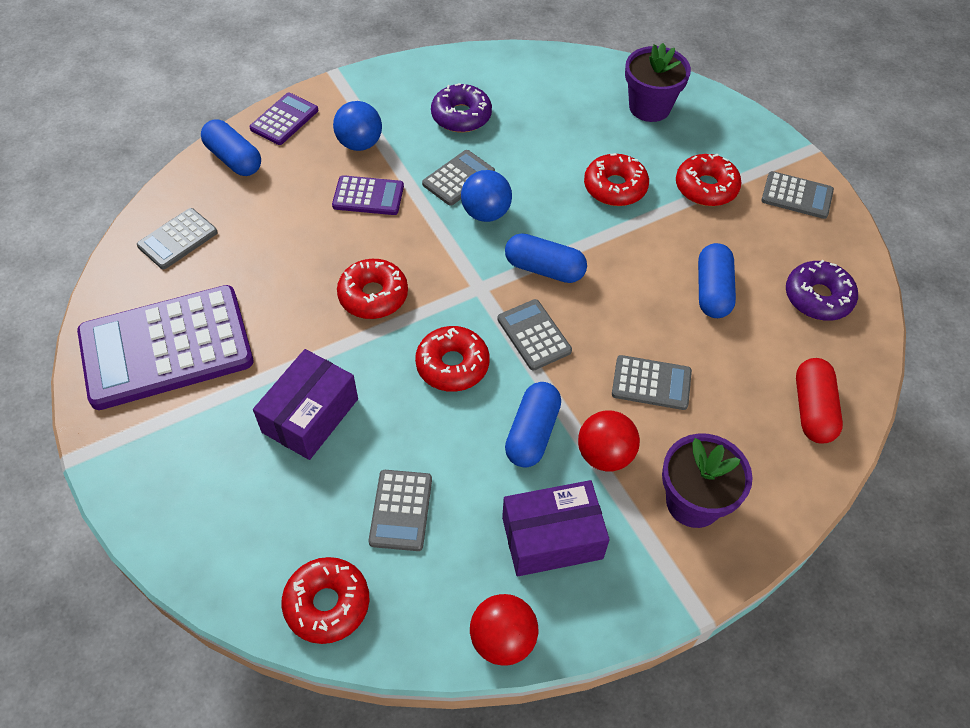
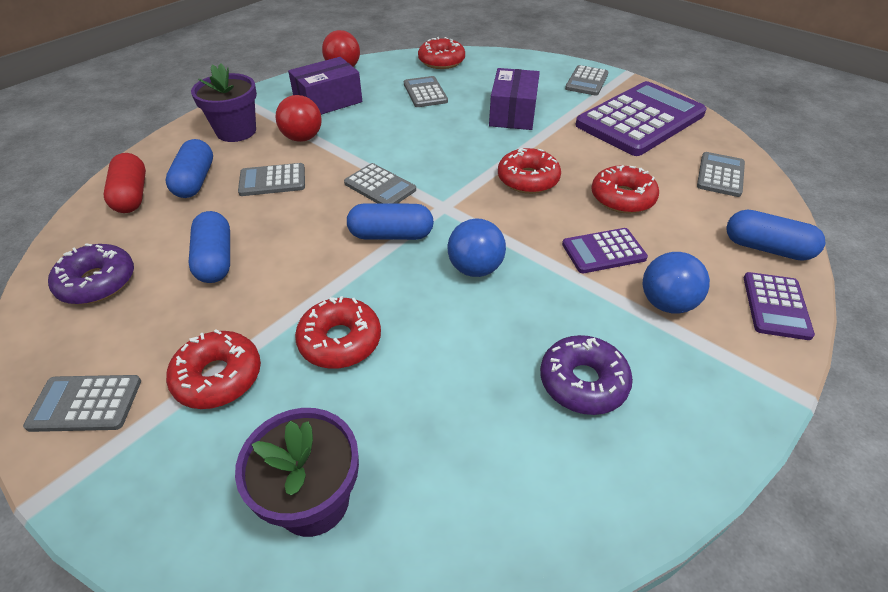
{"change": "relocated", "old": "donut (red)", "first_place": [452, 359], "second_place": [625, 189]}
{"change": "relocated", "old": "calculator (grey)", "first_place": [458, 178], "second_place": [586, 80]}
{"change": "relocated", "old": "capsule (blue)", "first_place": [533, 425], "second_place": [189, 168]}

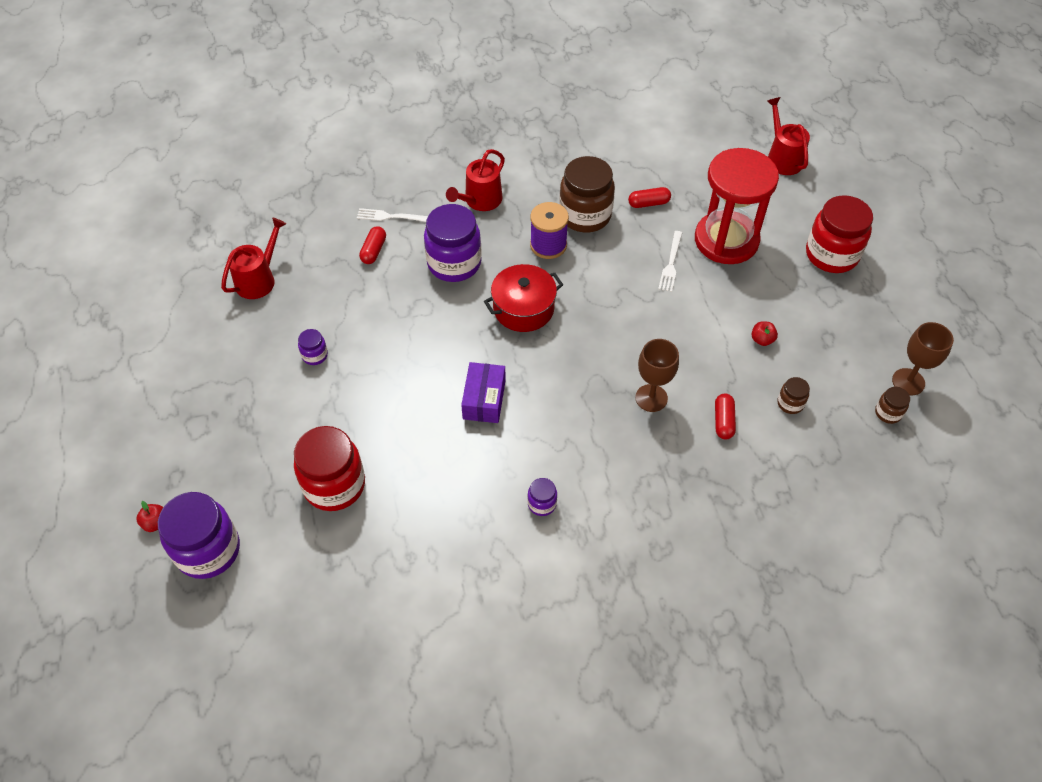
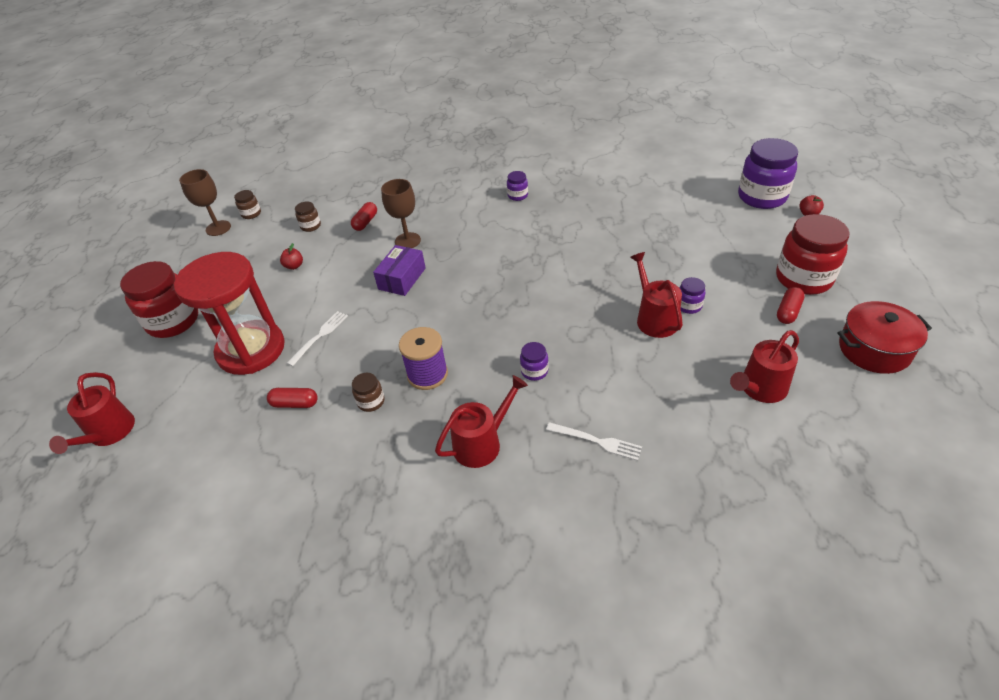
{"change": "relocated", "old": "jar (red)", "first_place": [329, 468], "second_place": [813, 254]}
{"change": "relocated", "old": "capsule (red)", "first_place": [372, 245], "second_place": [791, 305]}
{"change": "size", "old": "jar (purple)", "first_place": [453, 243], "second_place": [534, 361], "factor": 0.46}
{"change": "relocated", "old": "box (purple)", "first_place": [483, 392], "second_place": [399, 270]}
{"change": "relocated", "old": "pot (red)", "first_place": [523, 298], "second_place": [884, 337]}
{"change": "size", "old": "jar (brown)", "first_place": [587, 194], "second_place": [368, 392], "factor": 0.46}
{"change": "appeared", "new": "watering can (red)", "second_place": [656, 295]}

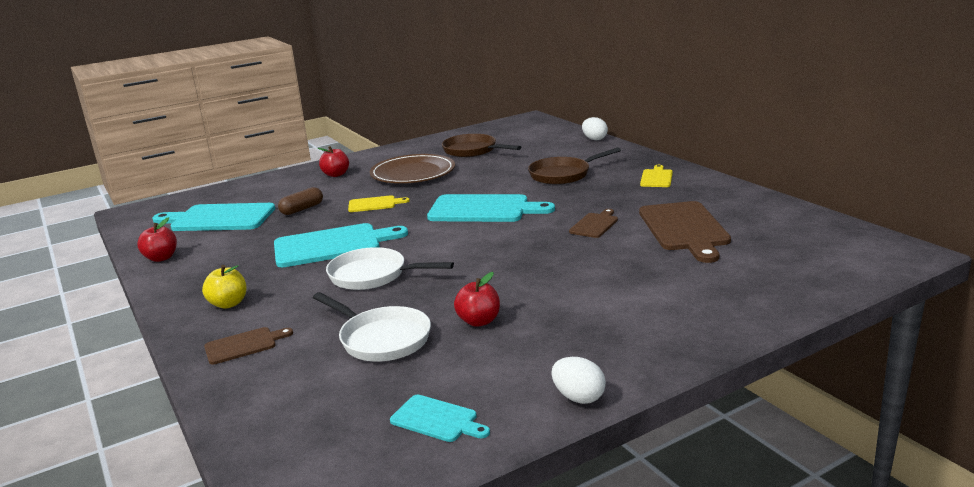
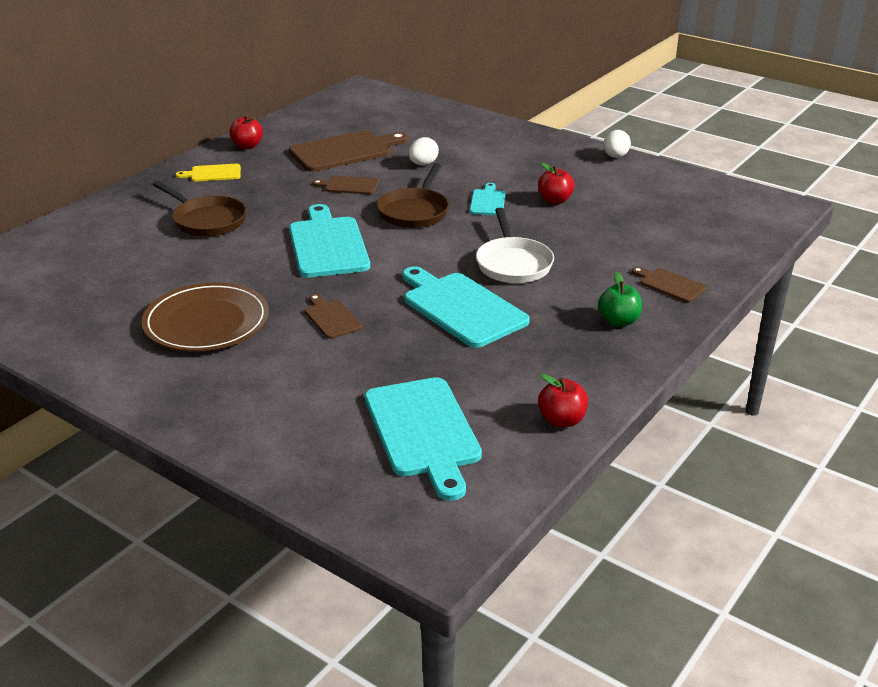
{"change": "colour", "old": "apple (yellow)", "new": "apple (green)", "first_place": [224, 287], "second_place": [620, 299]}
{"change": "missing", "old": "capsule (brown)", "first_place": [300, 201]}
{"change": "missing", "old": "pan (white)", "first_place": [372, 326]}
{"change": "relocated", "old": "apple (red)", "first_place": [333, 161], "second_place": [246, 132]}
{"change": "colour", "old": "cutting board (yellow)", "new": "cutting board (brown)", "first_place": [379, 203], "second_place": [333, 316]}
{"change": "relocated", "old": "cutting board (turquoise)", "first_place": [440, 418], "second_place": [487, 199]}
{"change": "relocated", "old": "pan (brown)", "first_place": [481, 145], "second_place": [413, 195]}
{"change": "relocated", "old": "egg (white)", "first_place": [595, 128], "second_place": [423, 151]}

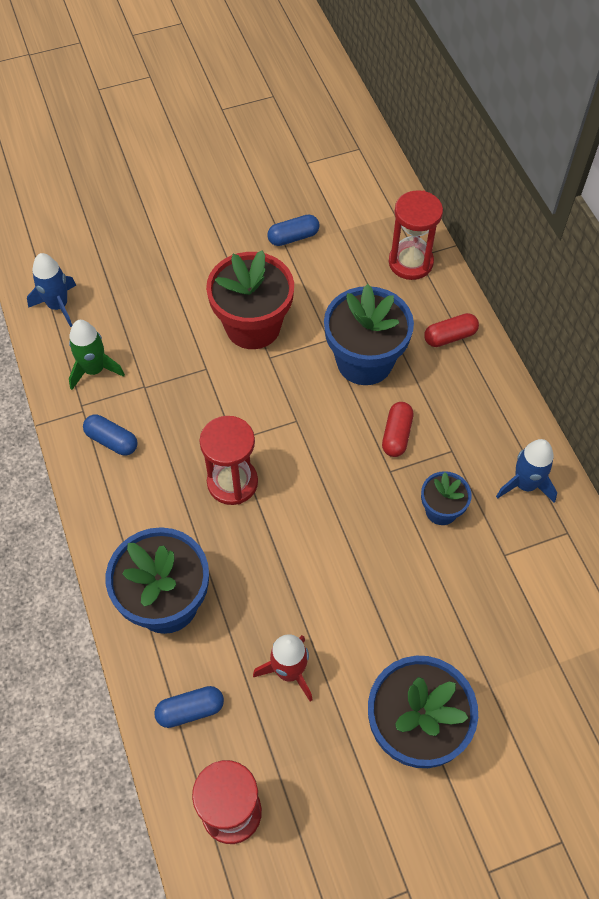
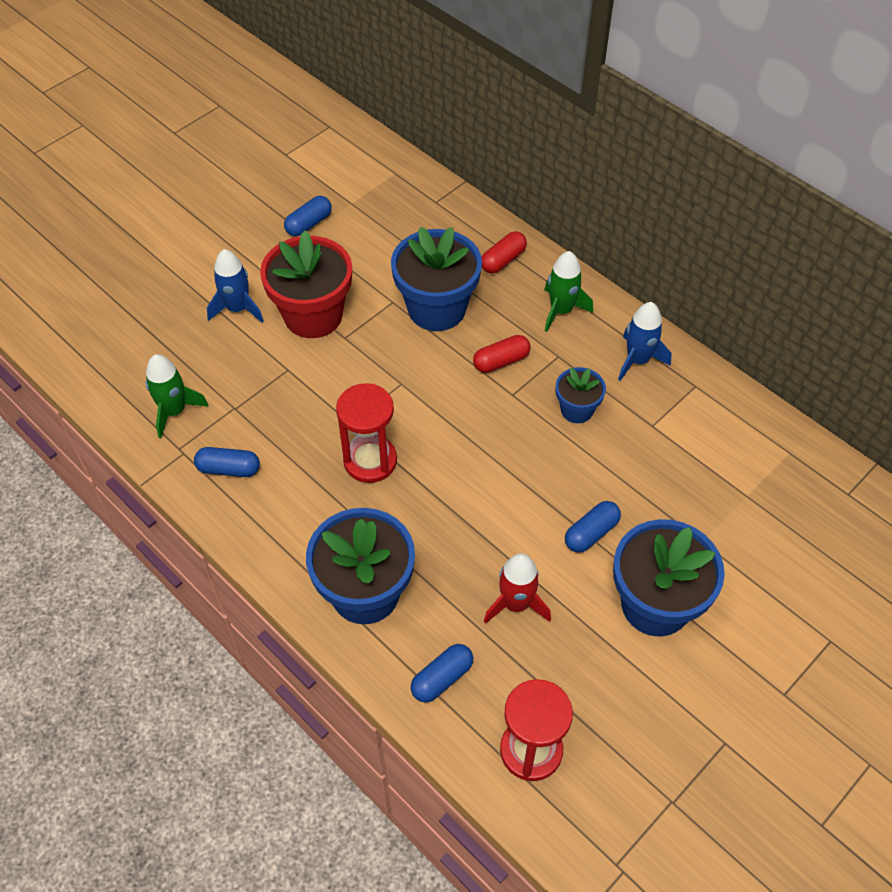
{"change": "relocated", "old": "rocket (blue)", "first_place": [51, 290], "second_place": [235, 286]}
{"change": "spun", "old": "capsule (red)", "first_place": [397, 429], "second_place": [502, 354], "degrees": 75}
{"change": "missing", "old": "hourglass (red)", "first_place": [416, 235]}
{"change": "appeared", "new": "rocket (green)", "second_place": [568, 291]}
{"change": "appeared", "new": "capsule (blue)", "second_place": [593, 527]}

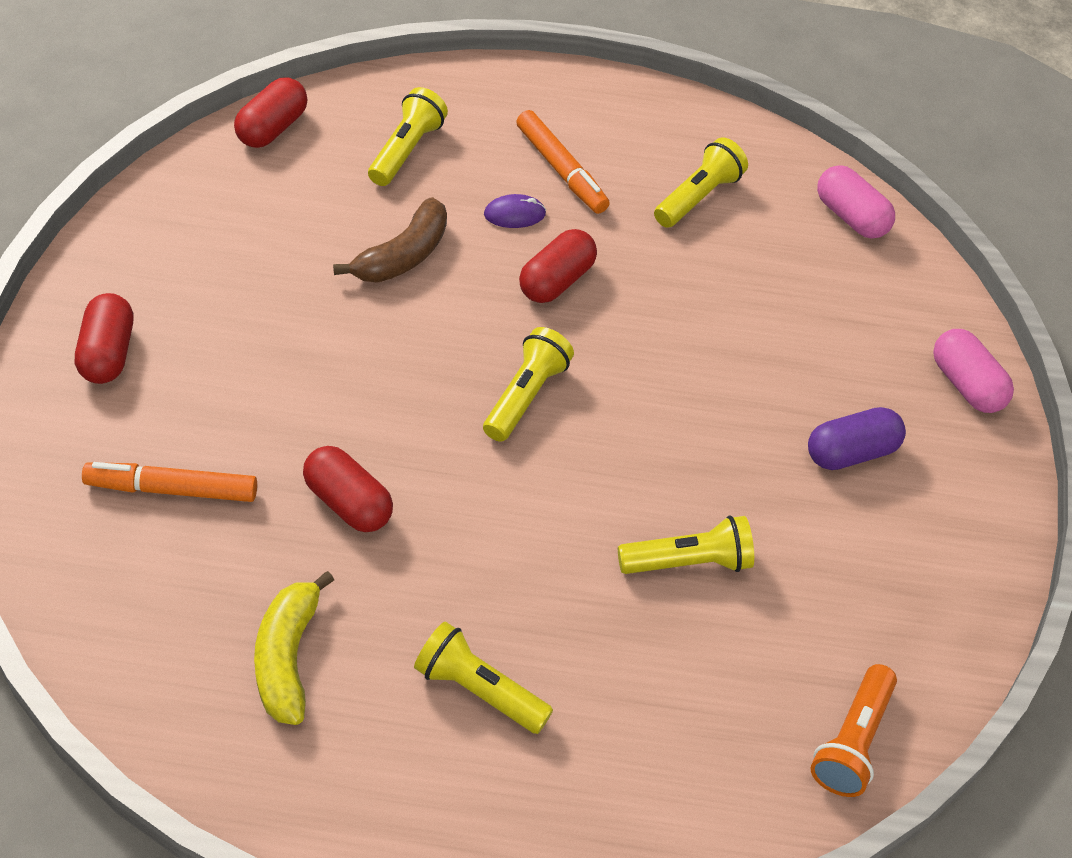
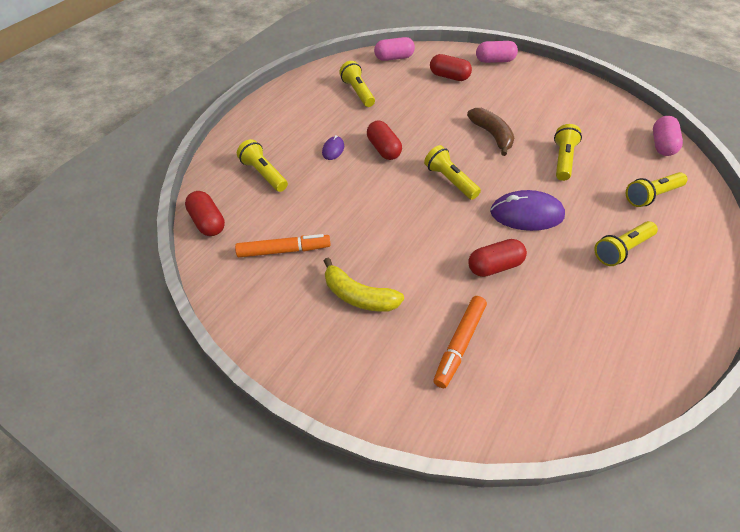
{"change": "relocated", "old": "capsule (red)", "first_place": [104, 338], "second_place": [451, 67]}
{"change": "relocated", "old": "banana (yellow)", "first_place": [294, 648], "second_place": [364, 285]}
{"change": "relocated", "old": "banana (brown)", "first_place": [390, 240], "second_place": [490, 132]}
{"change": "relocated", "old": "marker (orange)", "first_place": [563, 162], "second_place": [283, 246]}
{"change": "missing", "old": "capsule (purple)", "first_place": [857, 438]}
{"change": "exchanged", "old": "flashlight (orange)", "new": "capsule (pink)", "first_place": [853, 730], "second_place": [668, 136]}
{"change": "appeared", "new": "mouse (purple)", "second_place": [527, 210]}
{"change": "appeared", "new": "flashlight (yellow)", "second_place": [657, 189]}

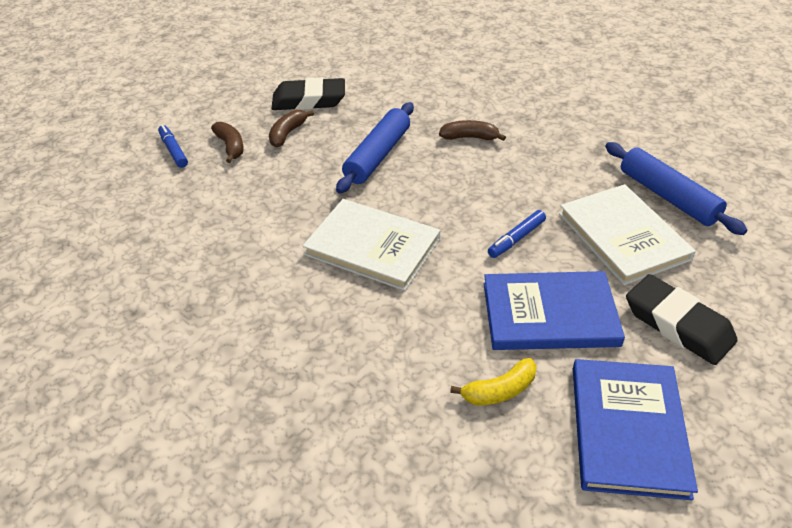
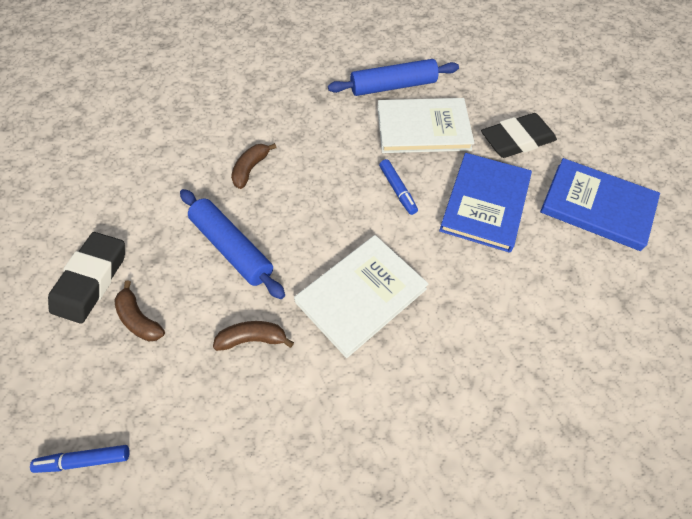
{"change": "relocated", "old": "banana (brown)", "first_place": [227, 142], "second_place": [253, 336]}
{"change": "missing", "old": "banana (yellow)", "first_place": [493, 382]}

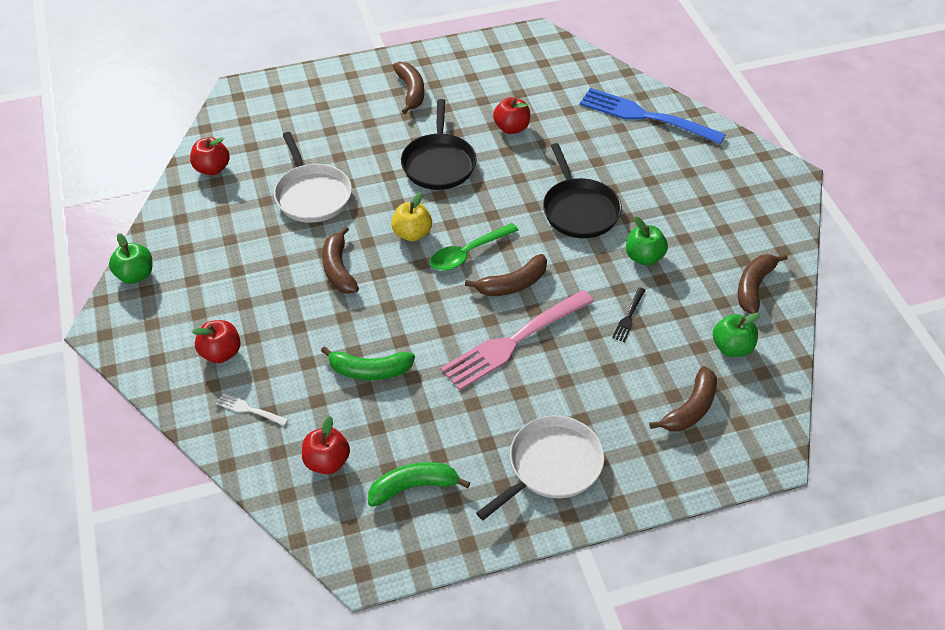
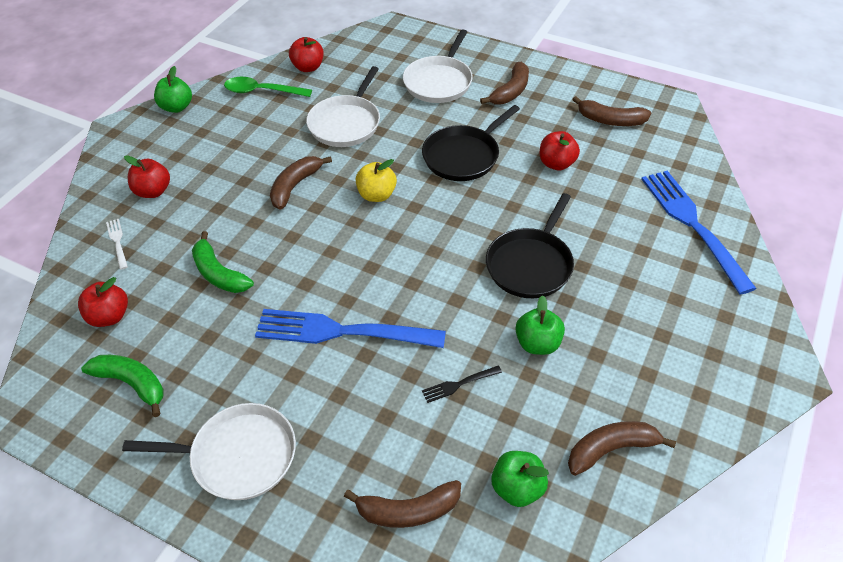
{"change": "relocated", "old": "spoon (green)", "first_place": [474, 247], "second_place": [268, 87]}
{"change": "colour", "old": "fork (pink)", "new": "fork (blue)", "first_place": [517, 340], "second_place": [350, 328]}
{"change": "relocated", "old": "banana (brown)", "first_place": [506, 275], "second_place": [611, 111]}
{"change": "appeared", "new": "pan (white)", "second_place": [438, 66]}

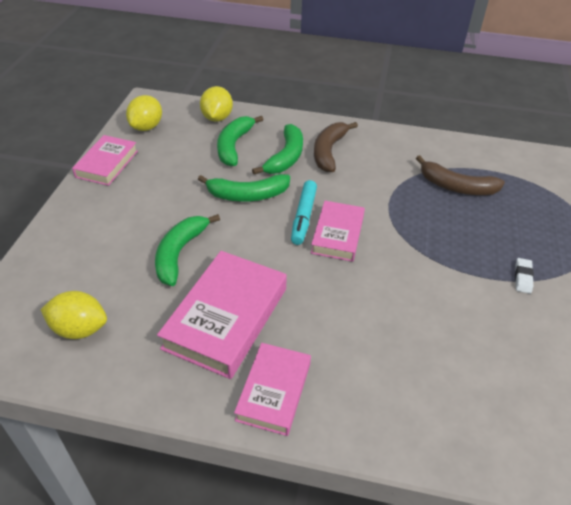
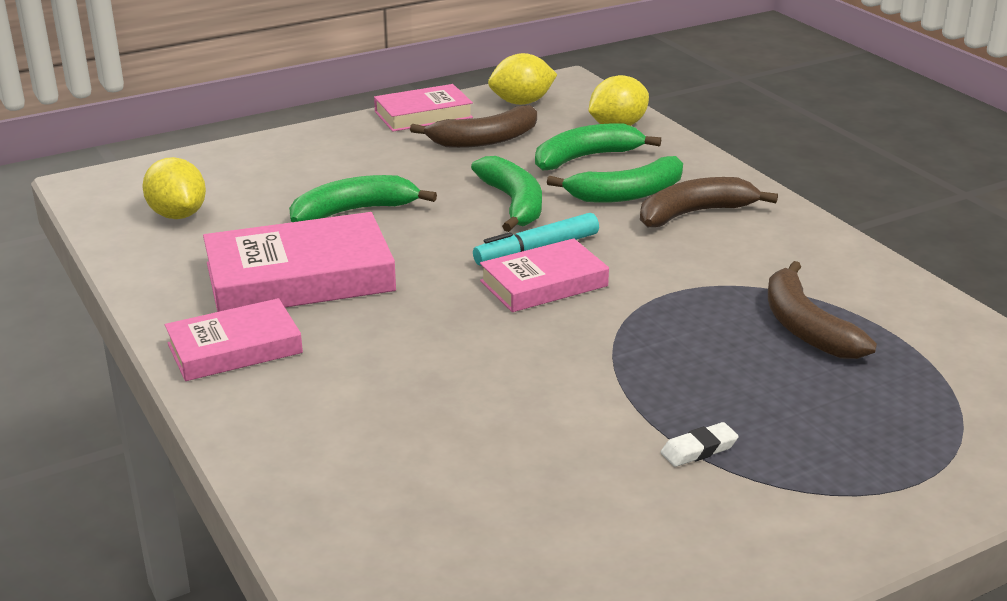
{"change": "spun", "old": "banana (green)", "first_place": [244, 188], "second_place": [506, 194], "degrees": -150}
{"change": "appeared", "new": "banana (brown)", "second_place": [473, 126]}

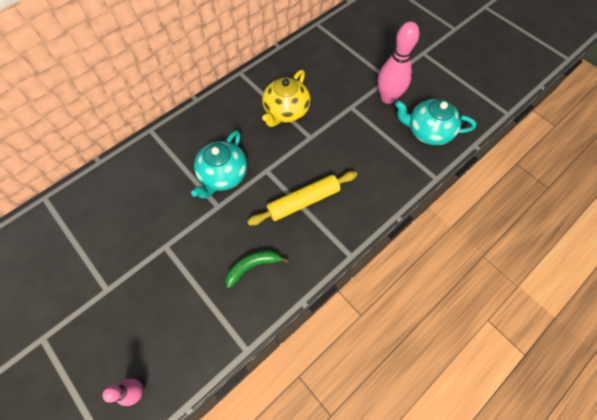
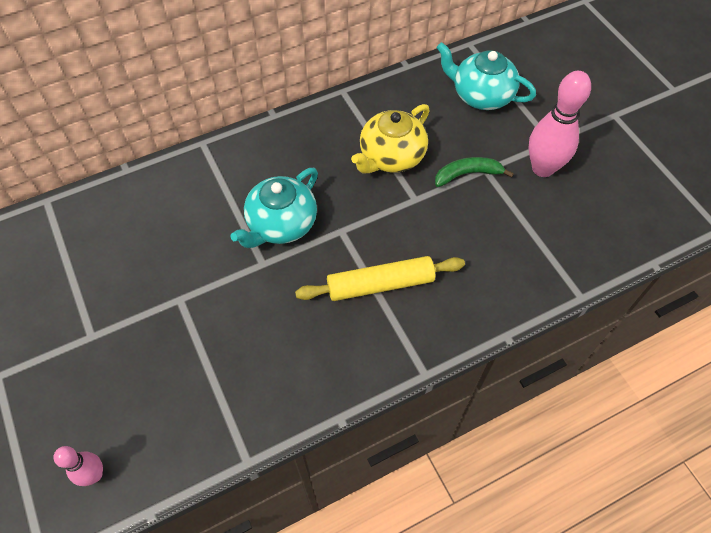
{"change": "relocated", "old": "banana (green)", "first_place": [257, 269], "second_place": [474, 172]}
{"change": "relocated", "old": "teapot (turquoise)", "first_place": [435, 122], "second_place": [486, 76]}

